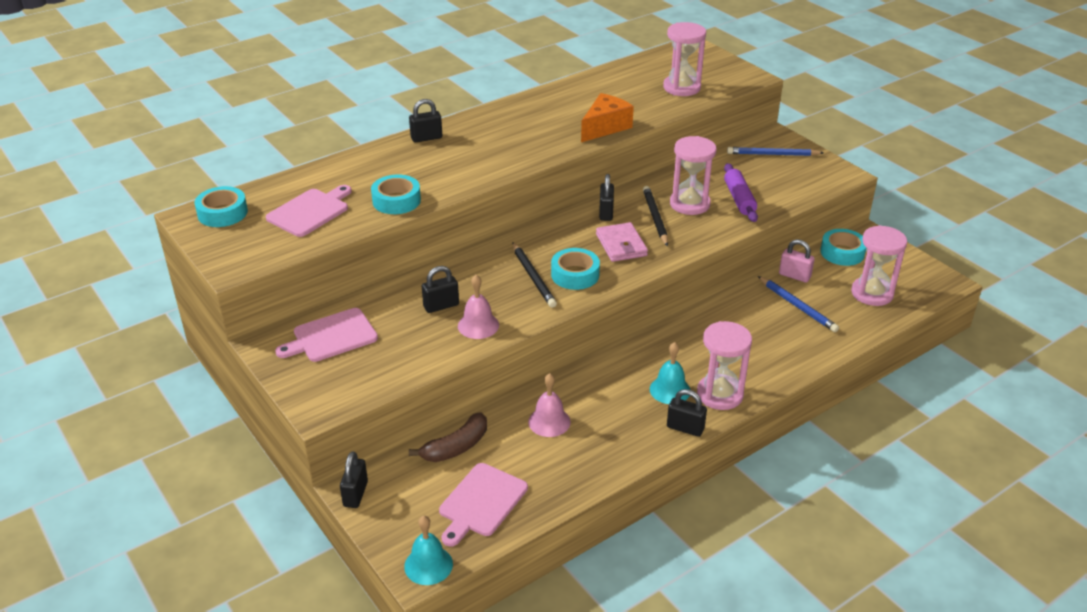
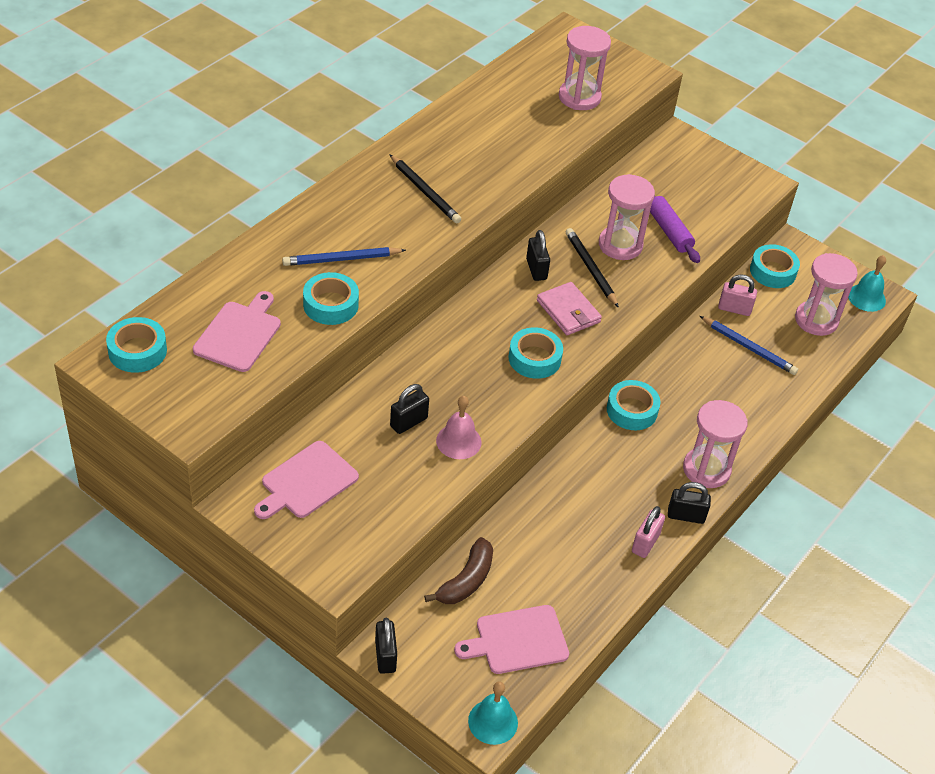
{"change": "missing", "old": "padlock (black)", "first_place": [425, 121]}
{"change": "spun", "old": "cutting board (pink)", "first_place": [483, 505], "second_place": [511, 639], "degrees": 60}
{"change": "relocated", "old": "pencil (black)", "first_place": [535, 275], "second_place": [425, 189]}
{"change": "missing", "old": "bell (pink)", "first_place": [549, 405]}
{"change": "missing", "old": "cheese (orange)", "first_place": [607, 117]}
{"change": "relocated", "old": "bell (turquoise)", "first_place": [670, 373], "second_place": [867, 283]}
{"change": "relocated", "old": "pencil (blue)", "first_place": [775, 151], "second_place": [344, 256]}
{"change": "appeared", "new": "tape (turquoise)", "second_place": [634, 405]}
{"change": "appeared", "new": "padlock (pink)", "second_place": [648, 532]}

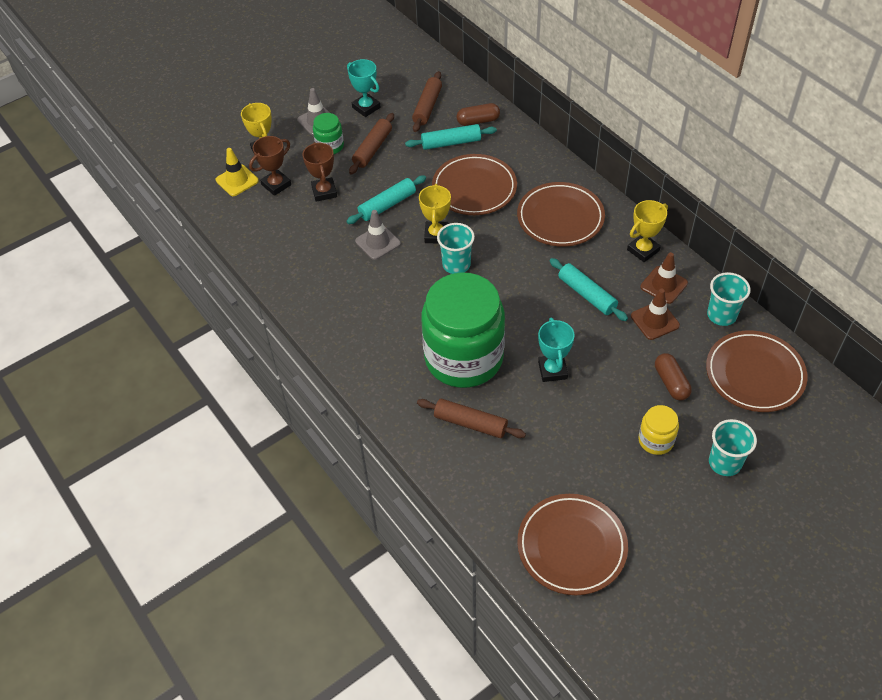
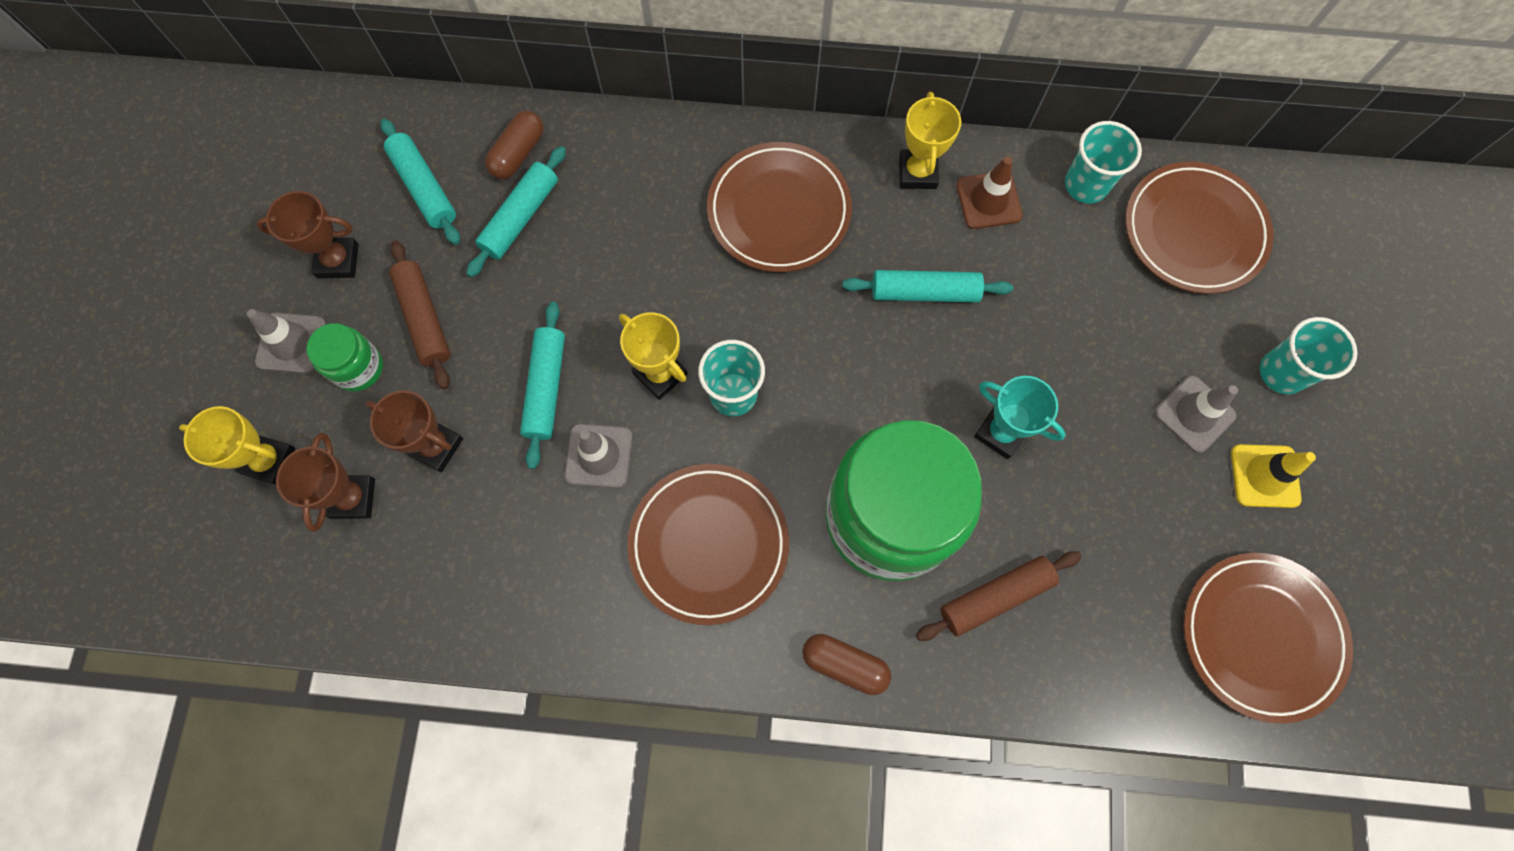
{"change": "relocated", "old": "traffic cone (yellow)", "first_place": [237, 172], "second_place": [1273, 476]}
{"change": "colour", "old": "trophy (turquoise)", "new": "trophy (brown)", "first_place": [364, 88], "second_place": [307, 234]}
{"change": "colour", "old": "rolling pin (brown)", "new": "rolling pin (turquoise)", "first_place": [427, 101], "second_place": [420, 182]}
{"change": "relocated", "old": "plate (brown)", "first_place": [474, 184], "second_place": [708, 544]}
{"change": "missing", "old": "traffic cone (brown)", "first_place": [655, 314]}
{"change": "exchanged", "old": "jar (yellow)", "new": "traffic cone (grey)", "first_place": [658, 430], "second_place": [1196, 414]}
{"change": "relocated", "old": "capsule (brown)", "first_place": [673, 377], "second_place": [846, 664]}

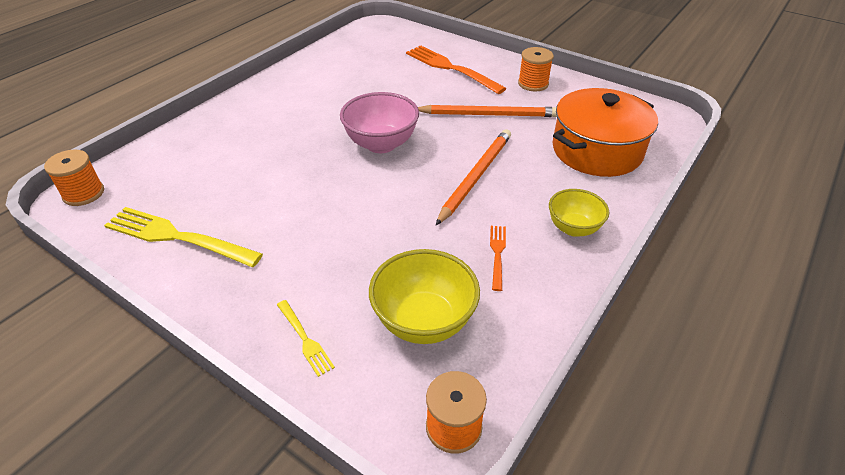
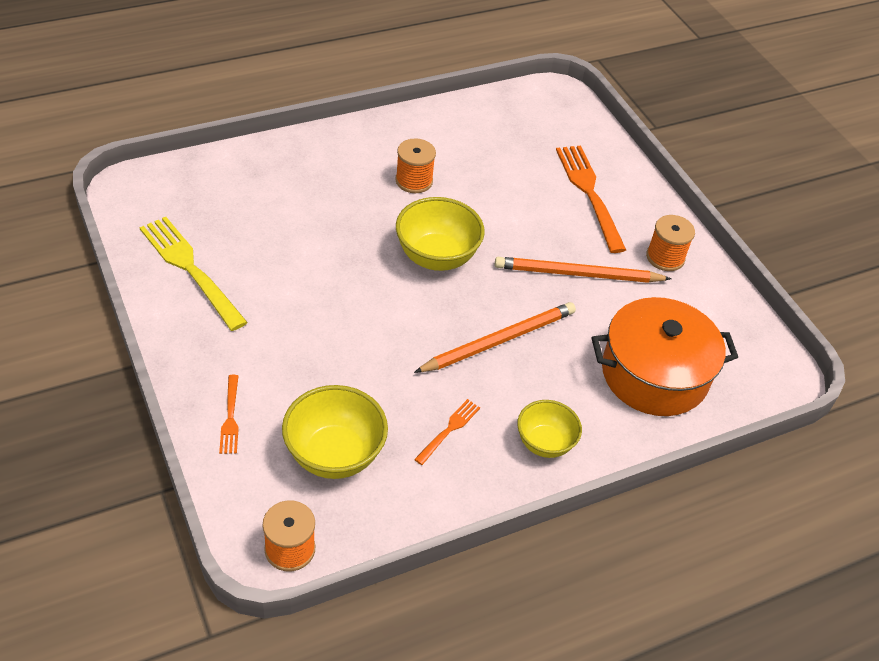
{"change": "relocated", "old": "spool (orange)", "first_place": [74, 178], "second_place": [415, 165]}
{"change": "colour", "old": "fork (yellow)", "new": "fork (orange)", "first_place": [306, 338], "second_place": [229, 414]}
{"change": "colour", "old": "bowl (pink)", "new": "bowl (yellow)", "first_place": [379, 122], "second_place": [440, 234]}
{"change": "spun", "old": "pencil (orange)", "first_place": [487, 111], "second_place": [583, 270], "degrees": 150}

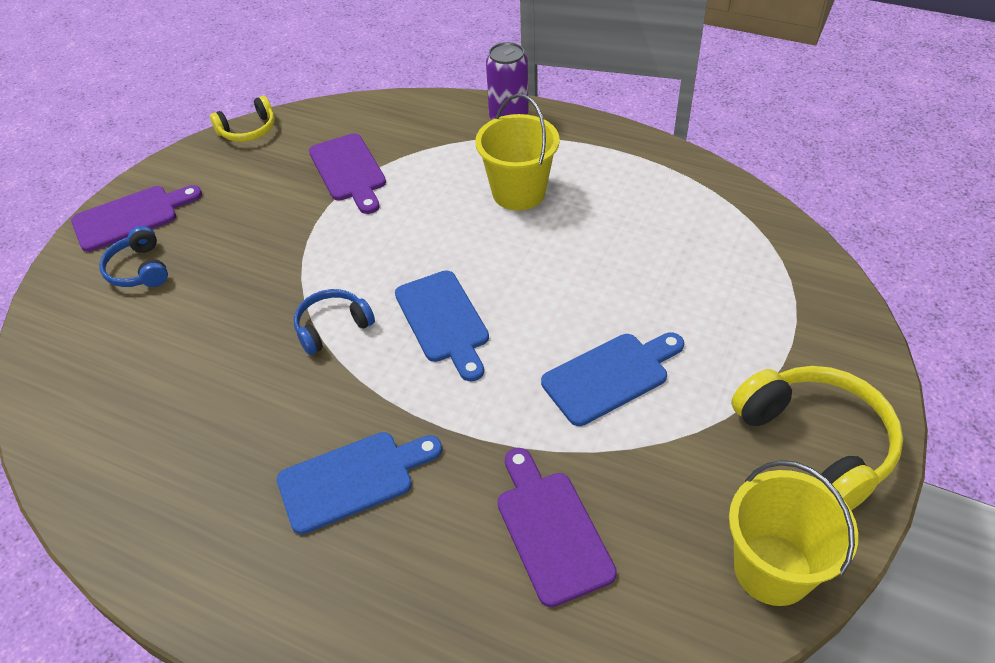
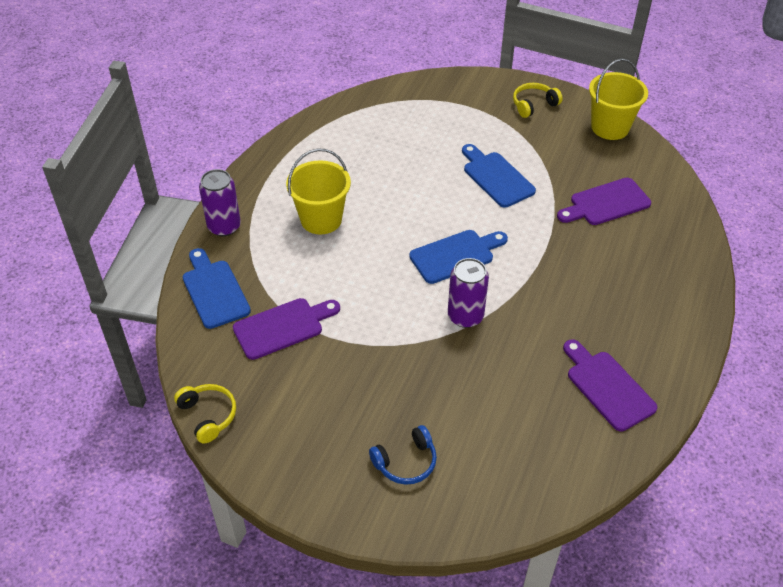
{"change": "relocated", "old": "cutting board (purple)", "first_place": [136, 218], "second_place": [610, 385]}
{"change": "relocated", "old": "cutting board (blue)", "first_place": [359, 483], "second_place": [217, 288]}
{"change": "exchanged", "old": "headphones (blue)", "new": "can (purple)", "first_place": [334, 322], "second_place": [468, 293]}
{"change": "size", "old": "headphones (yellow)", "first_place": [817, 438], "second_place": [538, 100], "factor": 0.57}

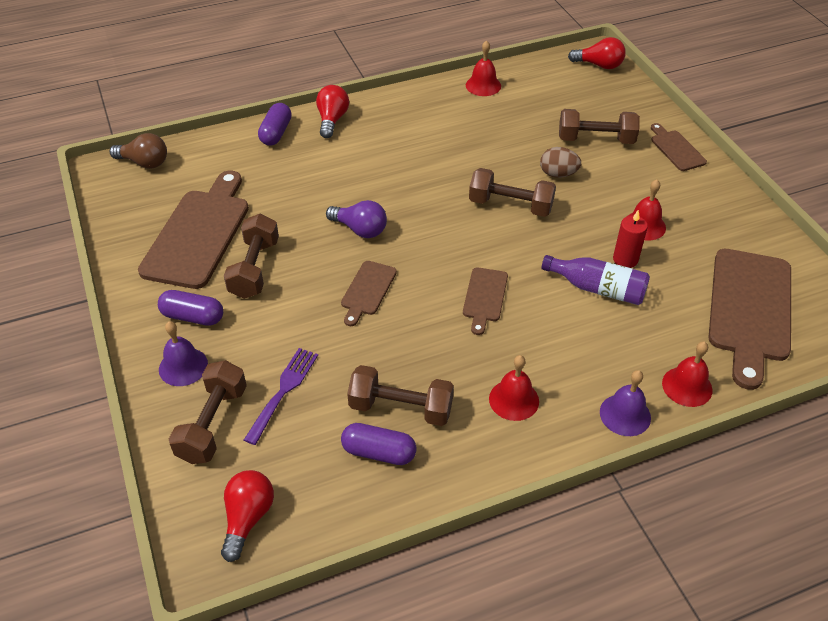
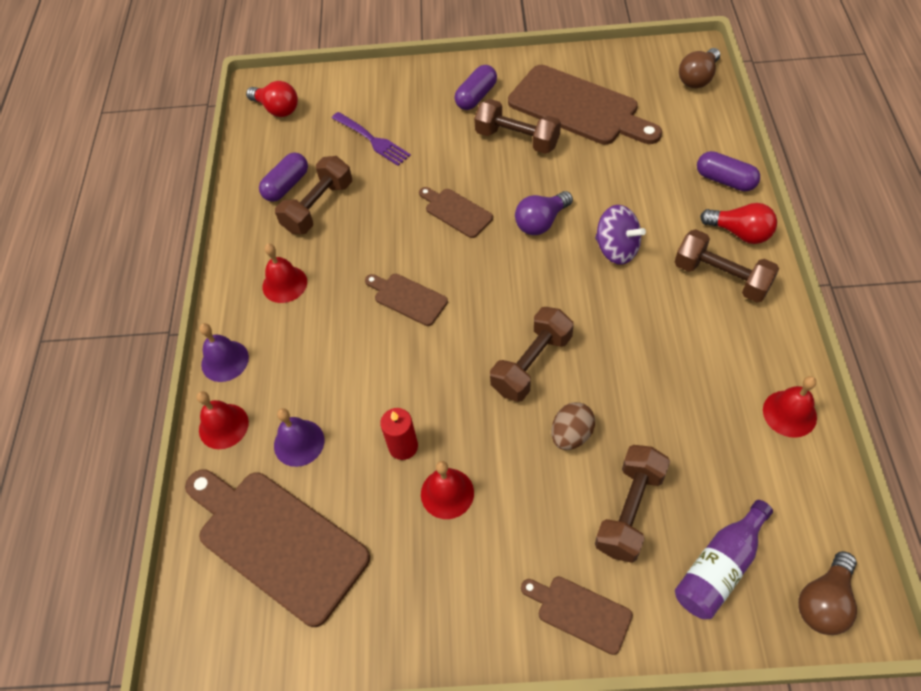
{"change": "relocated", "old": "bell (purple)", "first_place": [183, 353], "second_place": [299, 437]}
{"change": "relocated", "old": "dumbbell (brown)", "first_place": [208, 412], "second_place": [727, 265]}
{"change": "relocated", "old": "bottle (purple)", "first_place": [595, 280], "second_place": [724, 559]}
{"change": "colour", "old": "light bulb (red)", "new": "light bulb (brown)", "first_place": [597, 53], "second_place": [827, 593]}
{"change": "spun", "old": "cutting board (brown)", "first_place": [679, 147], "second_place": [577, 615], "degrees": -150}
{"change": "appeared", "new": "spinning top (purple)", "second_place": [620, 235]}

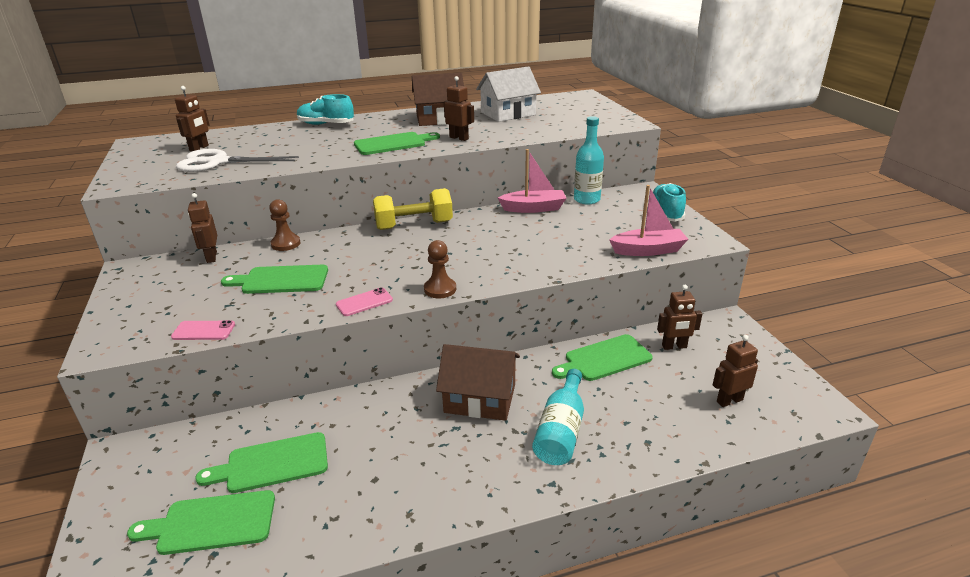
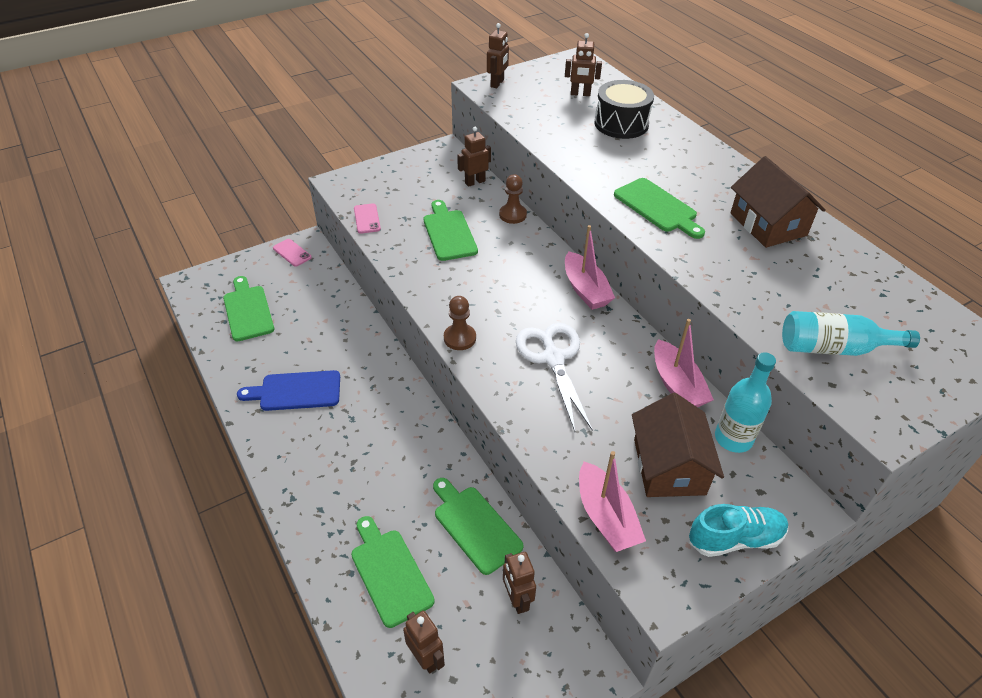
{"change": "relocated", "old": "scissors (white)", "first_place": [237, 160], "second_place": [554, 377]}
{"change": "relocated", "old": "cutting board (green)", "first_place": [261, 462], "second_place": [393, 572]}
{"change": "missing", "old": "shoe (turquoise)", "first_place": [325, 109]}
{"change": "relocated", "old": "phone (pink)", "first_place": [364, 301], "second_place": [292, 253]}
{"change": "exchanged", "old": "dumbbell (yellow)", "new": "boat (pink)", "first_place": [413, 209], "second_place": [590, 267]}
{"change": "relocated", "old": "house (brown)", "first_place": [478, 382], "second_place": [678, 445]}
{"change": "relocated", "old": "robot (brown)", "first_place": [459, 108], "second_place": [498, 55]}
{"change": "missing", "old": "house (white)", "first_place": [508, 94]}
{"change": "relocated", "old": "bottle (turquoise)", "first_place": [558, 417], "second_place": [851, 333]}
{"change": "appeared", "new": "cutting board (blue)", "second_place": [288, 390]}
{"change": "appeared", "new": "drum (black)", "second_place": [624, 109]}

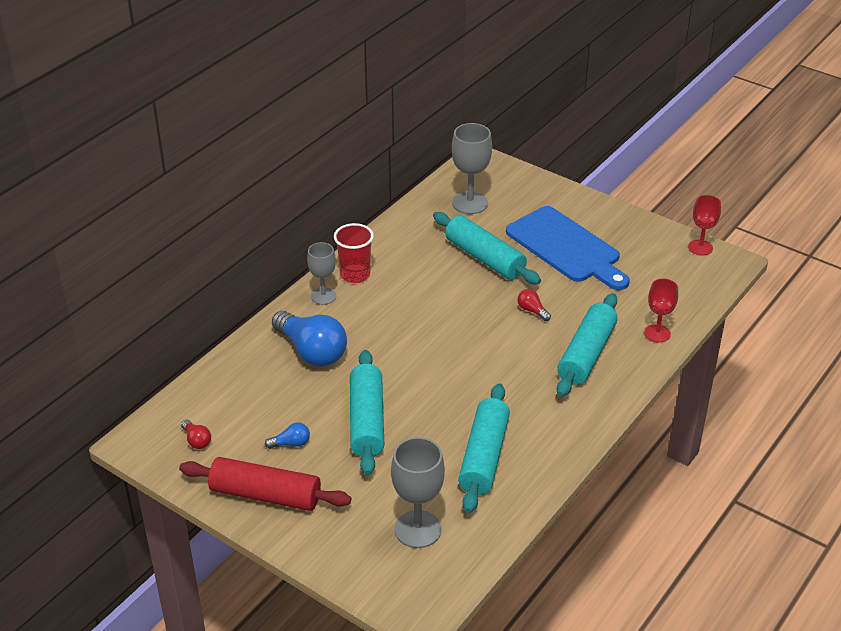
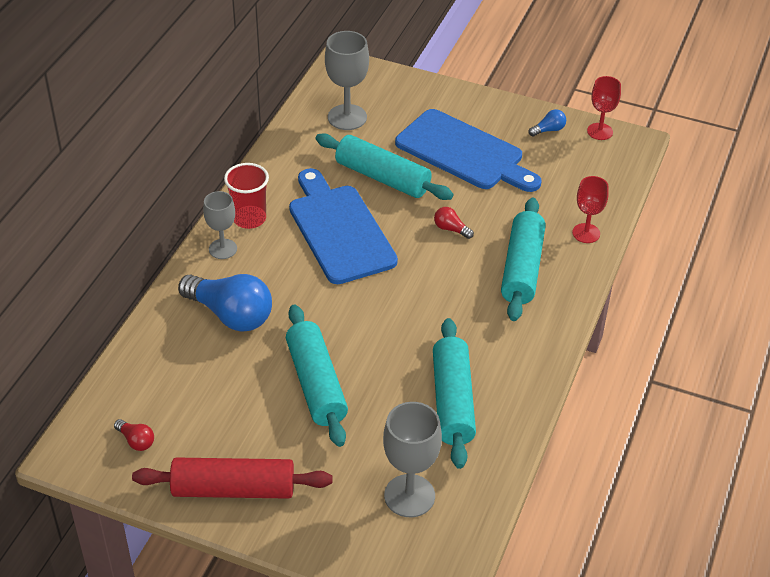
{"change": "relocated", "old": "light bulb (blue)", "first_place": [287, 436], "second_place": [547, 122]}
{"change": "appeared", "new": "cutting board (blue)", "second_place": [343, 226]}

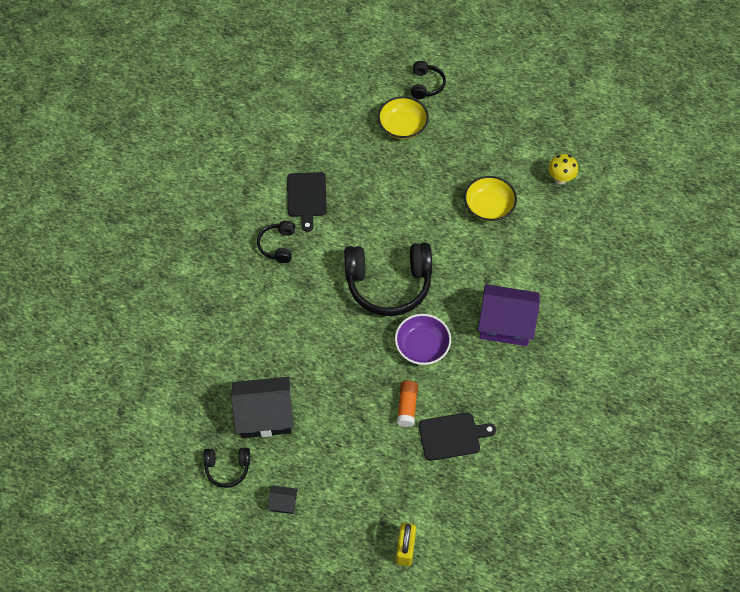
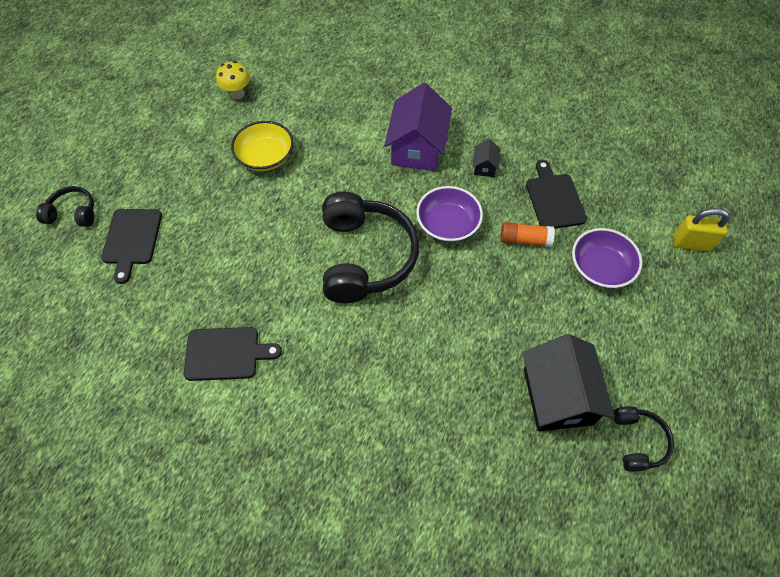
{"change": "missing", "old": "headphones (black)", "first_place": [276, 242]}
{"change": "relocated", "old": "house (black)", "first_place": [283, 499], "second_place": [487, 158]}
{"change": "exchanged", "old": "bowl (yellow)", "new": "cutting board (black)", "first_place": [403, 117], "second_place": [131, 246]}
{"change": "appeared", "new": "bowl (purple)", "second_place": [607, 258]}

